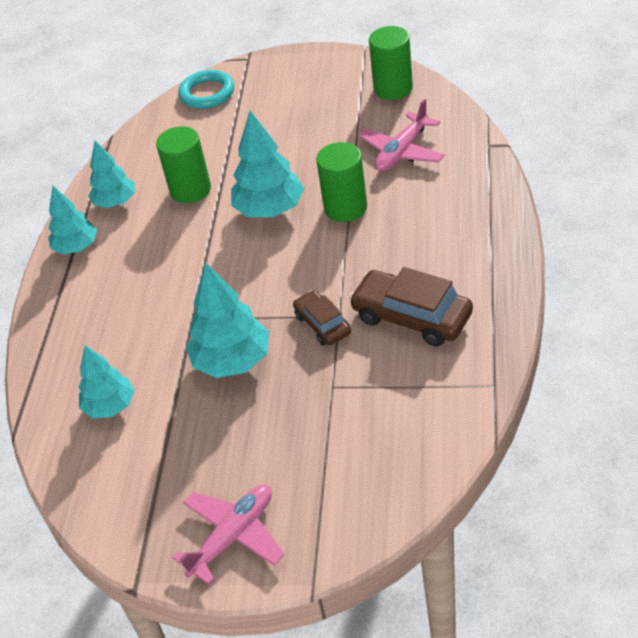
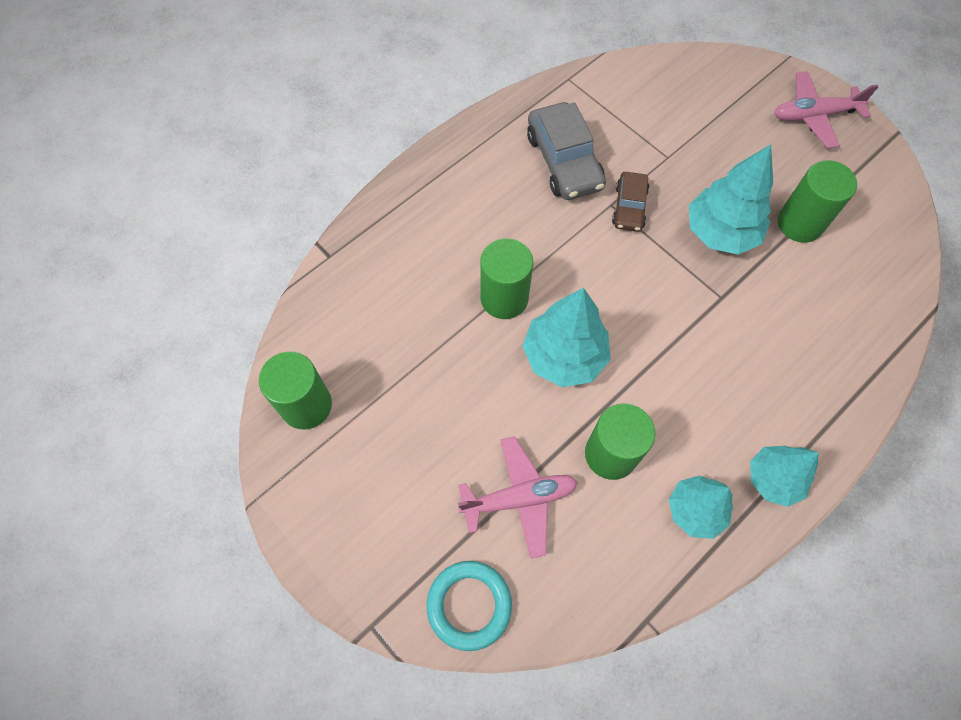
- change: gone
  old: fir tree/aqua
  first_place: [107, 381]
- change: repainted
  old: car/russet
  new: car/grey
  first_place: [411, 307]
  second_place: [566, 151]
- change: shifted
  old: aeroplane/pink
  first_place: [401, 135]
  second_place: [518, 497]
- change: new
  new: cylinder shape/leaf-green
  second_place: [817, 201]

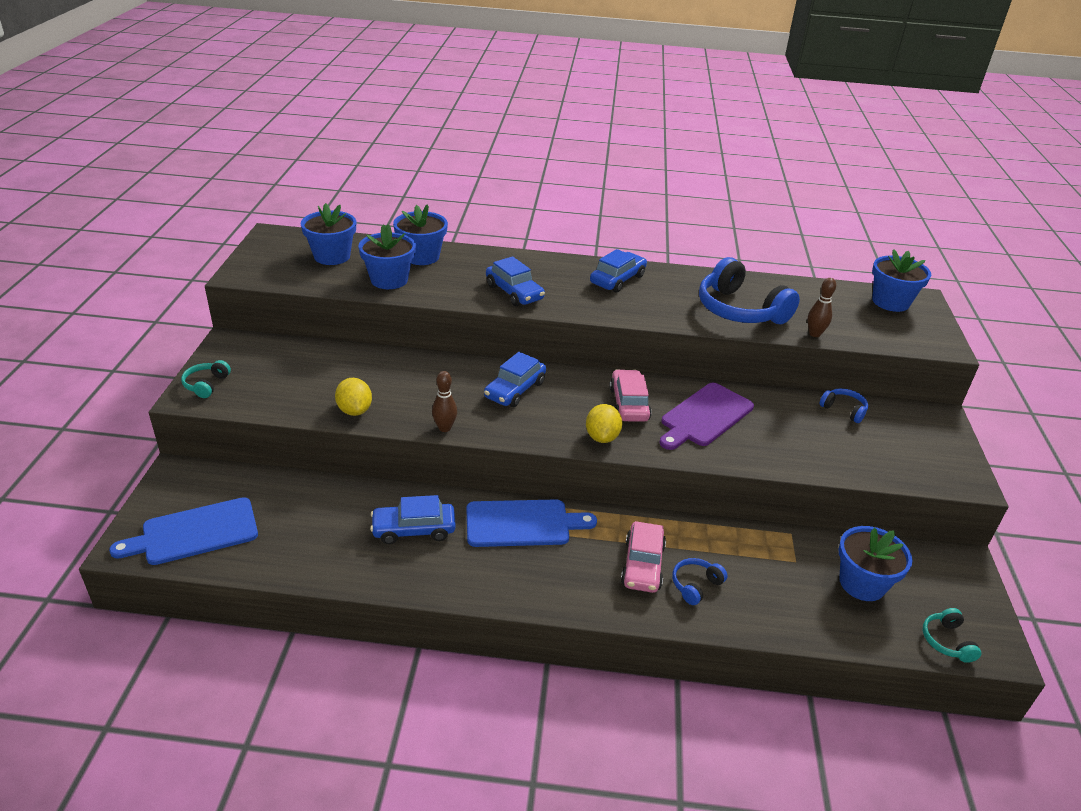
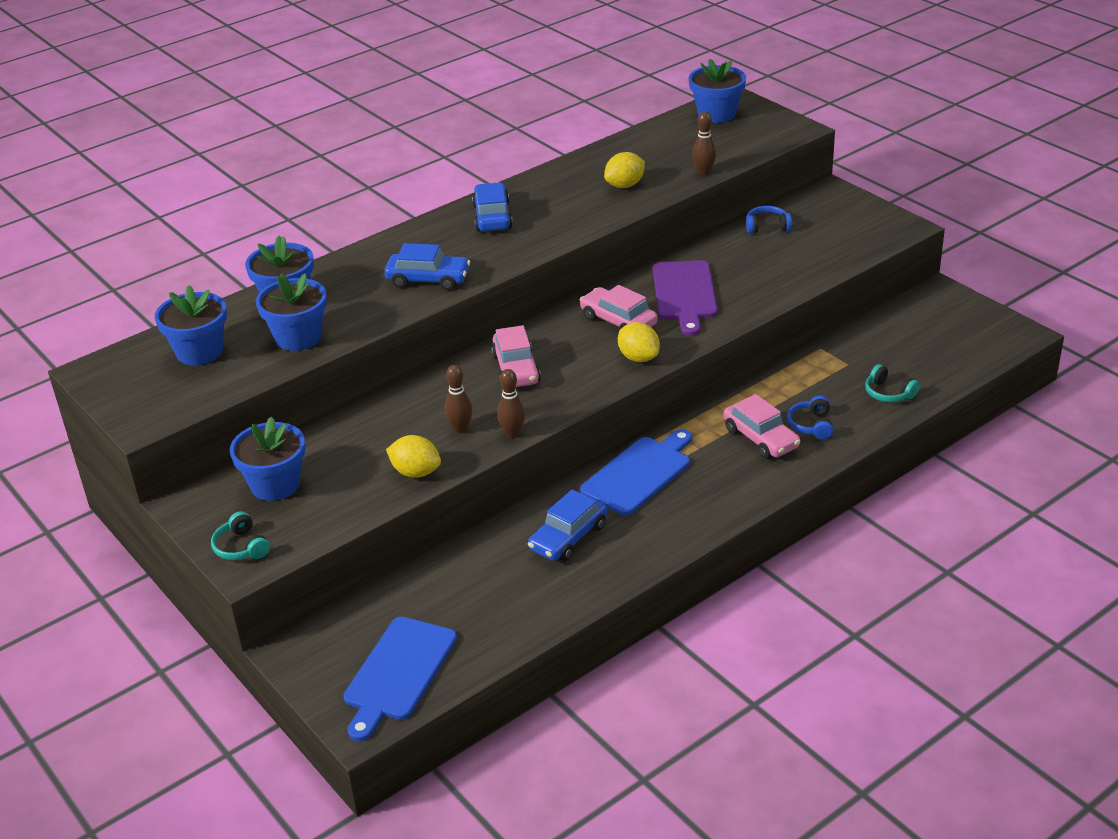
- change: repainted
  old: car/cobalt
  new: car/pink
  first_place: [515, 379]
  second_place: [516, 356]
- change: swapped
  old: headset/cobalt
  new: citrus fruit/bright yellow
  first_place: [749, 290]
  second_place: [624, 170]
- change: shifted
  old: flower pot/cobalt
  first_place: [875, 563]
  second_place: [267, 459]
- change: shifted
  old: headset/aqua
  first_place: [952, 635]
  second_place: [892, 383]
- change: new
  new: tenpin/russet
  second_place: [458, 399]

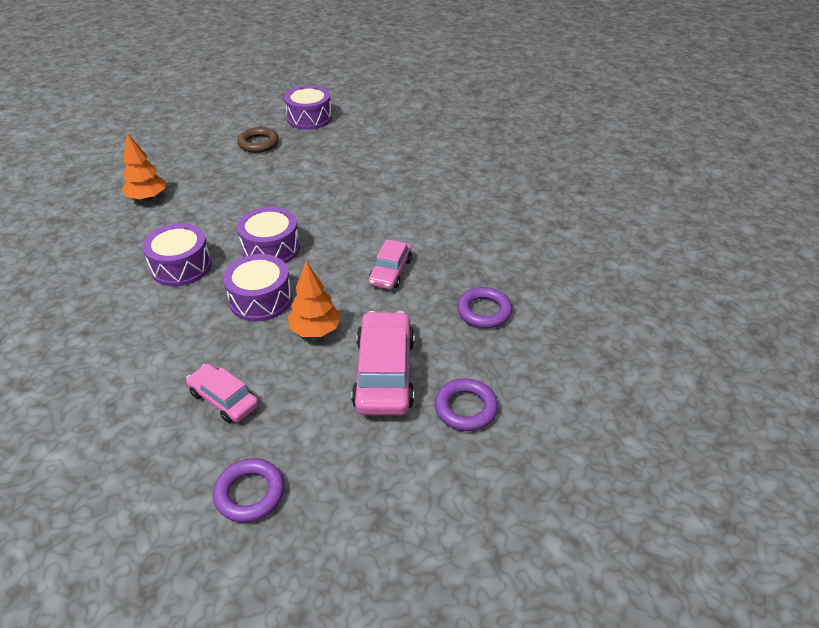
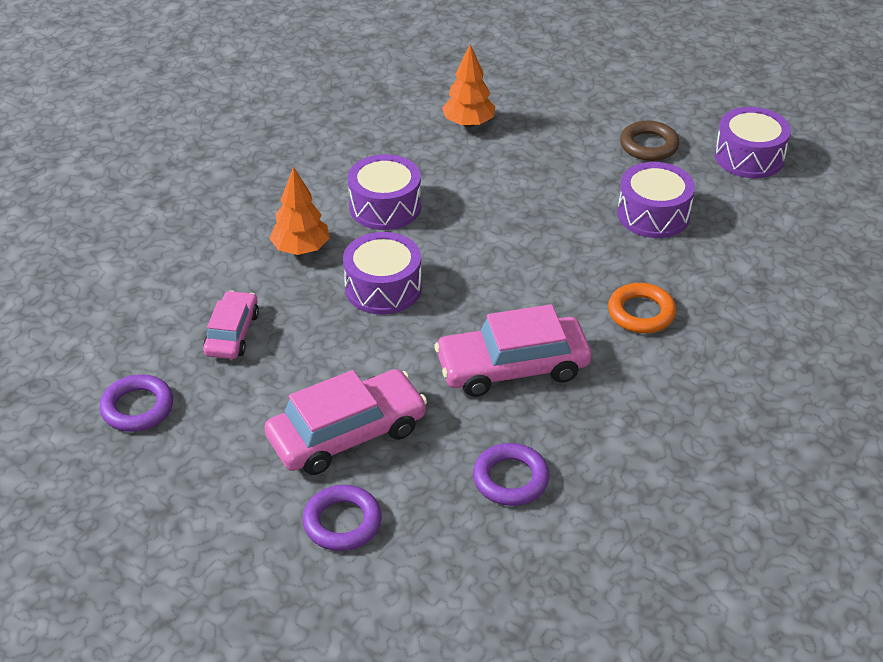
- change: shifted
  old: toy drum/violet
  first_place: [268, 235]
  second_place: [656, 200]
- change: shifted
  old: fir tree/orange
  first_place: [314, 299]
  second_place: [299, 211]
- change: scaled
  old: car/pink
  first_place: [390, 264]
  second_place: [512, 350]
  factor: 1.66
- change: new
  new: ring/orange
  second_place: [642, 308]

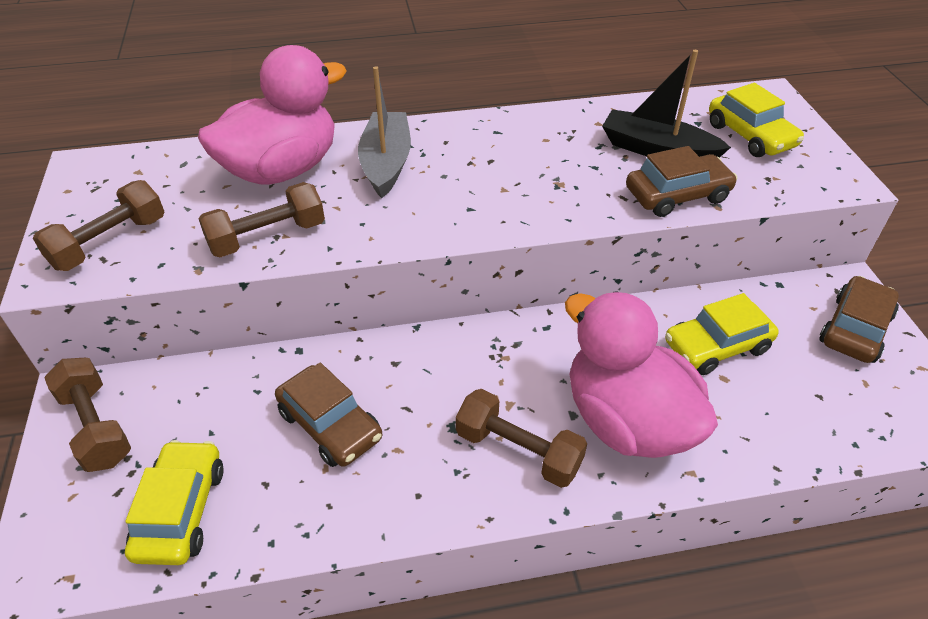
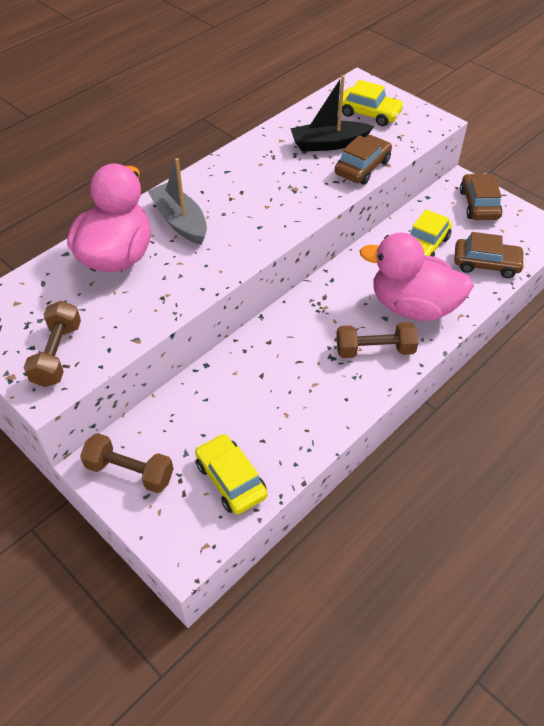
- change: gone
  old: hand weight/russet
  first_place: [261, 219]
- change: shifted
  old: car/russet
  first_place: [328, 415]
  second_place: [489, 255]

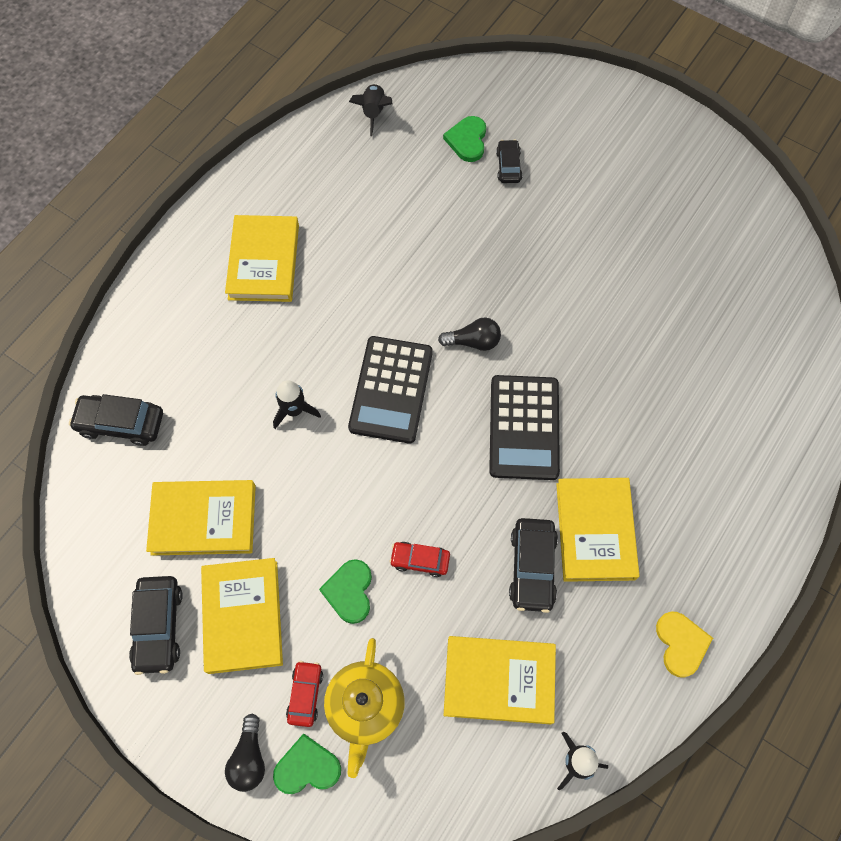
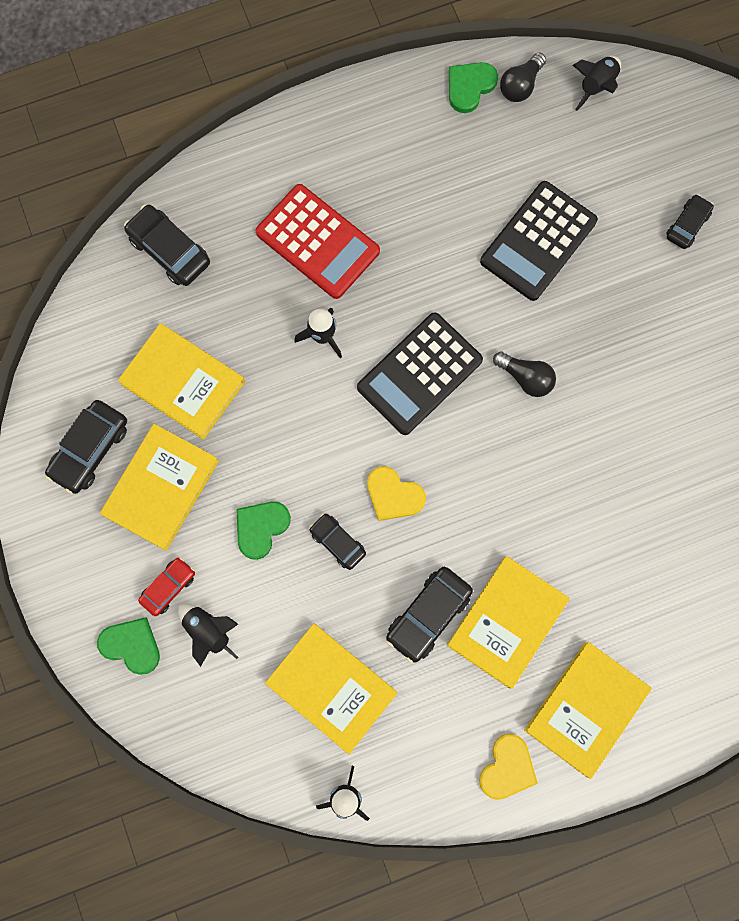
- change: shifted
  old: hardback/bright yellow
  first_place: [262, 258]
  second_place: [588, 710]
- change: shifted
  old: light bulb/black
  first_place: [245, 753]
  second_place: [523, 77]
- change: swapped
  old: teapot/bright yellow
  new: rocket/black
  first_place: [364, 708]
  second_place: [208, 635]
- change: repainted
  old: car/red
  new: car/black
  first_place: [419, 559]
  second_place: [337, 541]
- change: shifted
  old: heart/leaf-green
  first_place: [464, 139]
  second_place: [473, 87]
- change: shifted
  old: adding machine/black
  first_place: [524, 427]
  second_place: [539, 241]
- change: new
  new: adding machine/red
  second_place: [317, 241]
- change: new
  new: heart/bright yellow
  second_place: [396, 493]

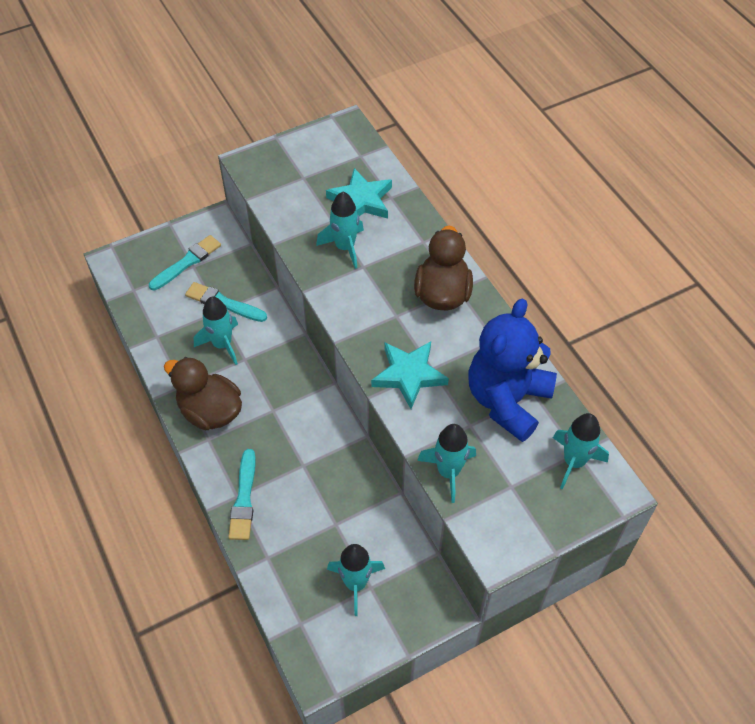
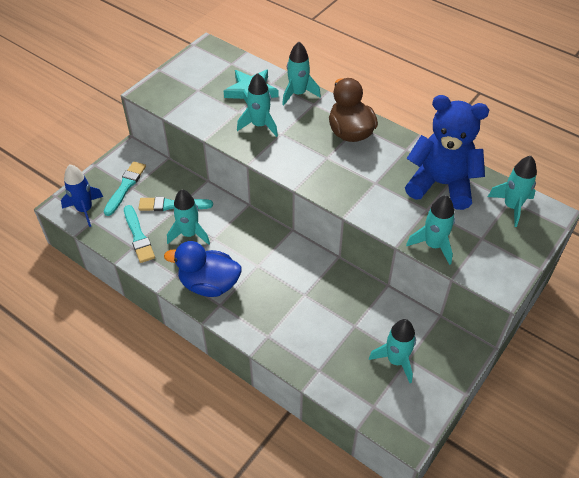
- change: repainted
  old: rubber duck/russet
  new: rubber duck/cobalt
  first_place: [203, 393]
  second_place: [203, 269]
- change: shifted
  old: brush/aqua
  first_place: [242, 494]
  second_place: [139, 234]
- change: gone
  old: star shape/aqua
  first_place: [410, 375]
- change: rotated
  old: teddy/cobalt
  first_place: [513, 370]
  second_place: [447, 152]
  degrees: 105
- change: new
  new: rocket/cobalt
  second_place: [82, 195]
- change: new
  new: rocket/aqua
  second_place: [301, 74]

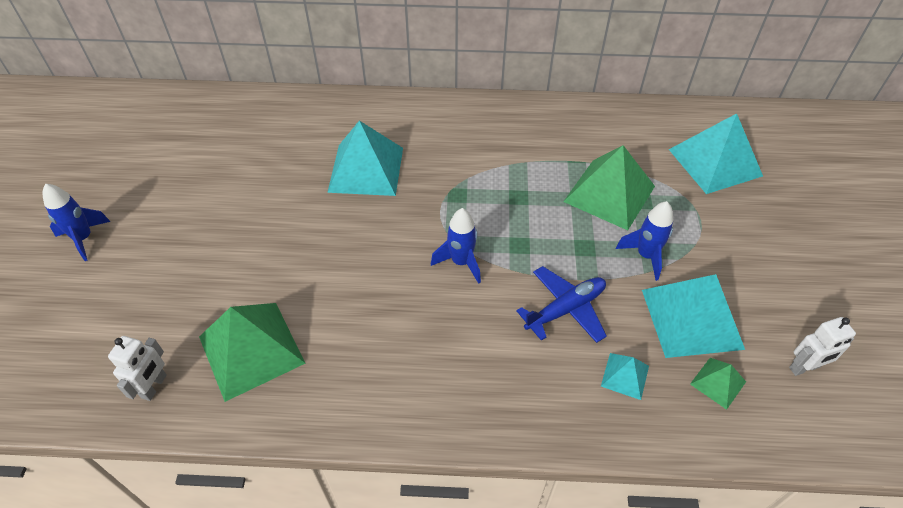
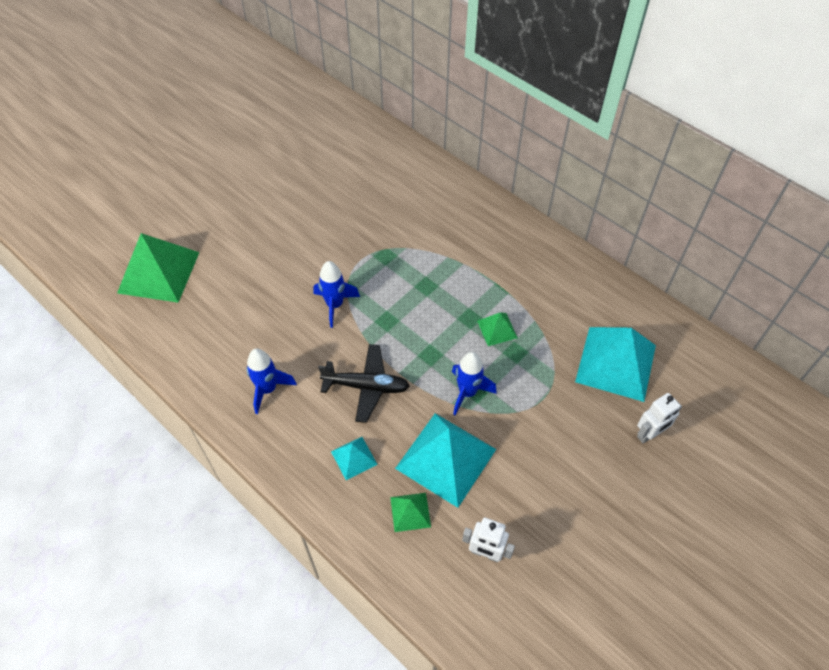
- change: shifted
  old: rocket/cobalt
  first_place: [76, 222]
  second_place: [271, 381]
- change: shifted
  old: robot/snow-white
  first_place: [137, 368]
  second_place: [659, 418]
- change: gone
  old: pyramid shape/aqua
  first_place: [365, 158]
- change: repainted
  old: aeroplane/cobalt
  new: aeroplane/black
  first_place: [561, 304]
  second_place: [364, 383]
- change: scaled
  old: pyramid shape/leaf-green
  first_place: [609, 187]
  second_place: [497, 329]
  factor: 0.48

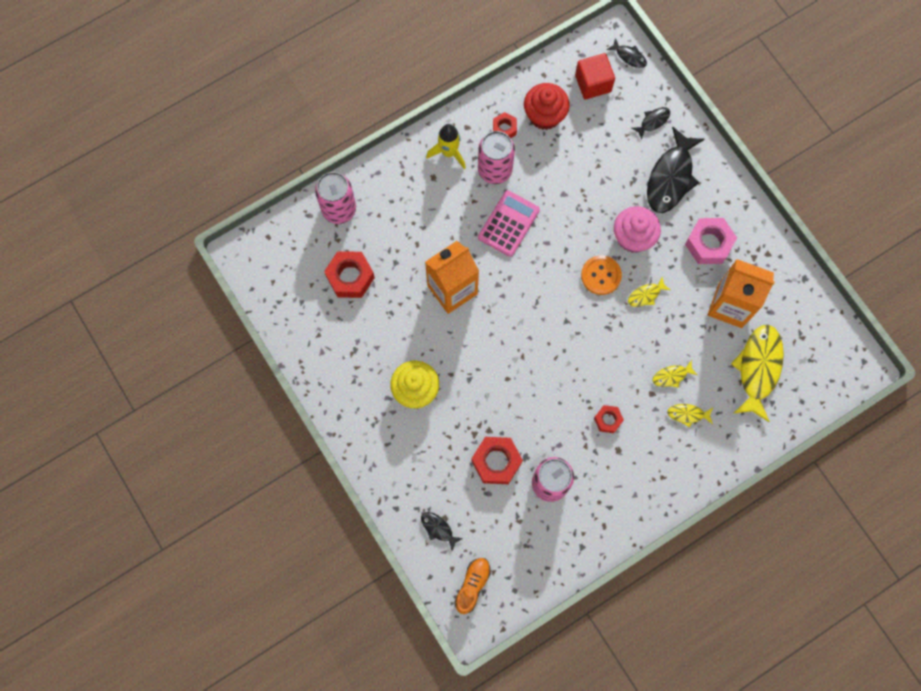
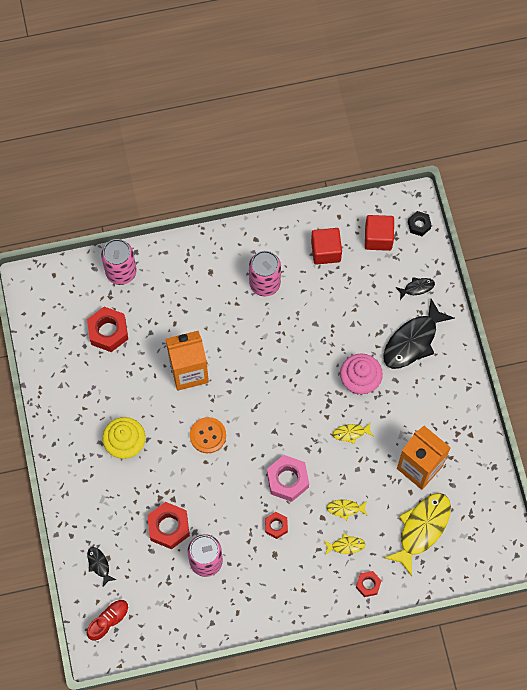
- change: gone
  old: rocket/bright yellow
  first_place: [446, 146]
- change: repainted
  old: shoe/orange
  new: shoe/red
  first_place: [472, 586]
  second_place: [108, 621]
- change: gone
  old: adding machine/pink
  first_place: [509, 223]
- change: shifted
  old: hexagon nut/red
  first_place: [505, 125]
  second_place: [369, 584]
- change: swapped
  old: muffin/red
  new: solid cube/red
  first_place: [547, 106]
  second_place: [326, 246]
- change: shifted
  old: sewing button/orange
  first_place: [601, 275]
  second_place: [208, 435]
- change: swapped
  old: fish figure/black
  new: hexagon nut/black
  first_place: [627, 53]
  second_place: [420, 223]
- change: rotated
  old: fish figure/bright yellow
  first_place: [690, 416]
  second_place: [344, 544]
  degrees: 150
- change: shifted
  old: hexagon nut/pink
  first_place: [711, 241]
  second_place: [288, 478]

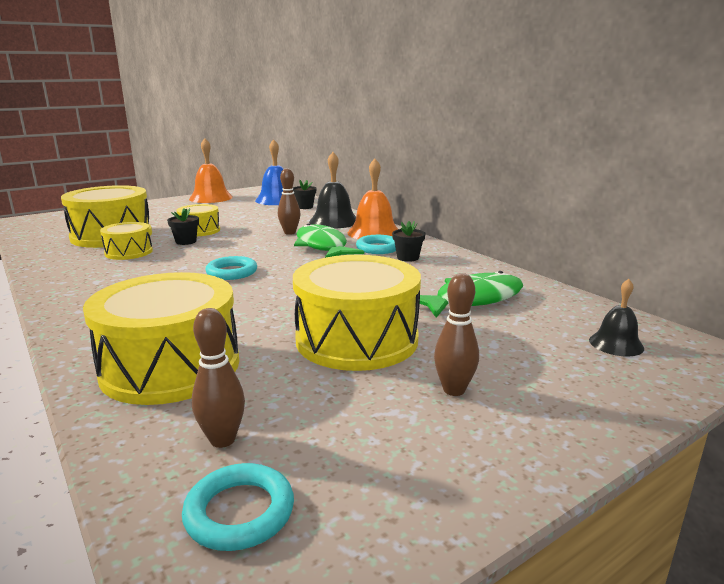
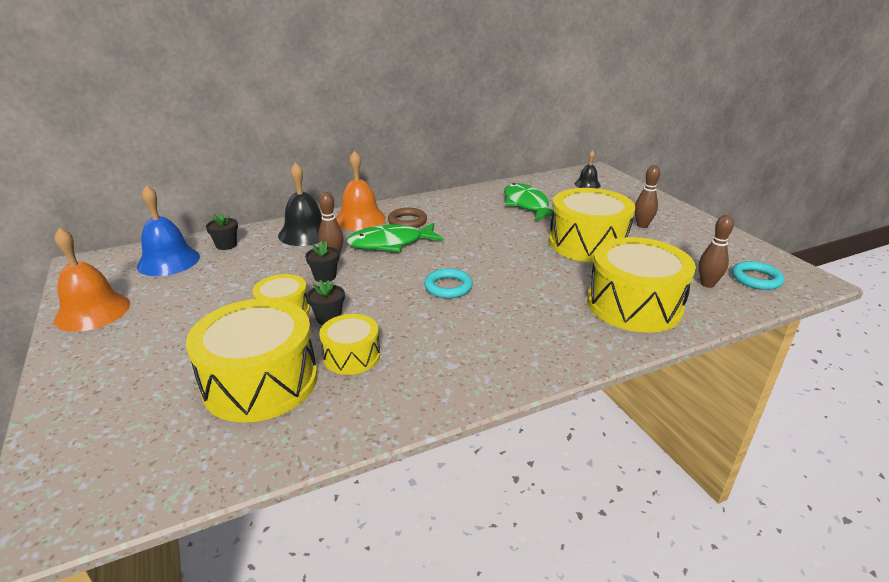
- change: repainted
  old: ring/aqua
  new: ring/russet
  first_place: [376, 244]
  second_place: [407, 218]
- change: shifted
  old: flower pot/black
  first_place: [409, 241]
  second_place: [322, 262]

